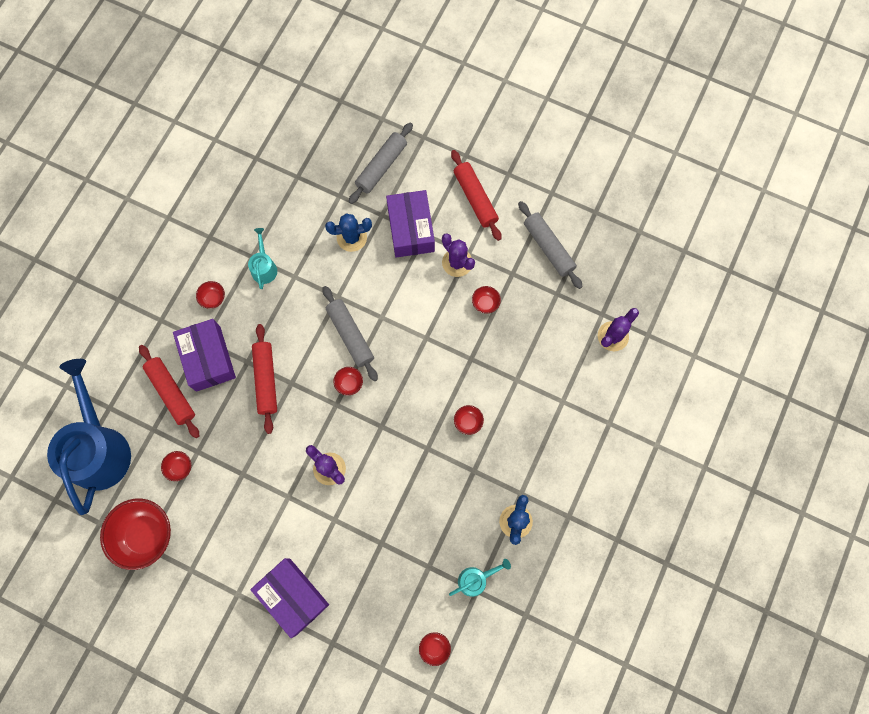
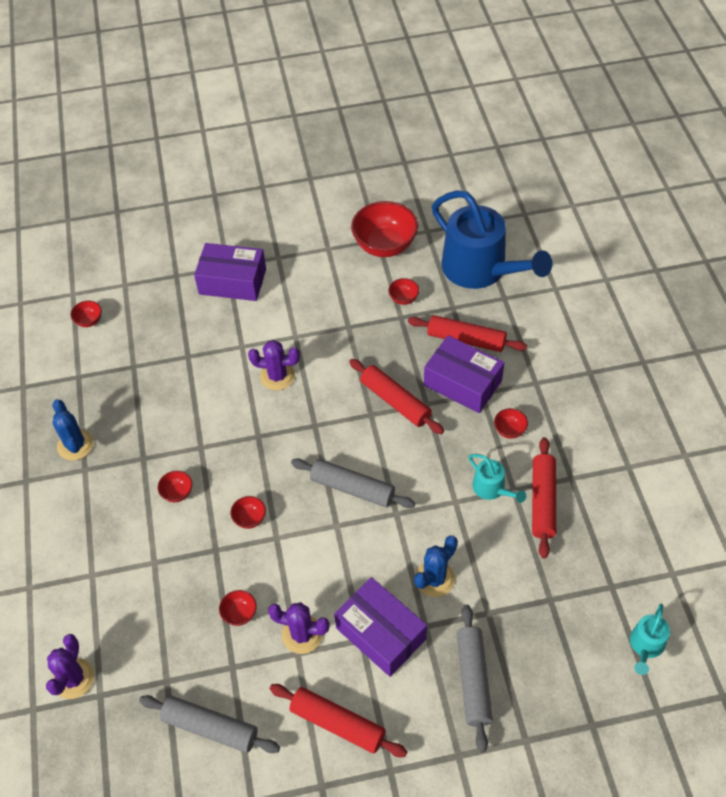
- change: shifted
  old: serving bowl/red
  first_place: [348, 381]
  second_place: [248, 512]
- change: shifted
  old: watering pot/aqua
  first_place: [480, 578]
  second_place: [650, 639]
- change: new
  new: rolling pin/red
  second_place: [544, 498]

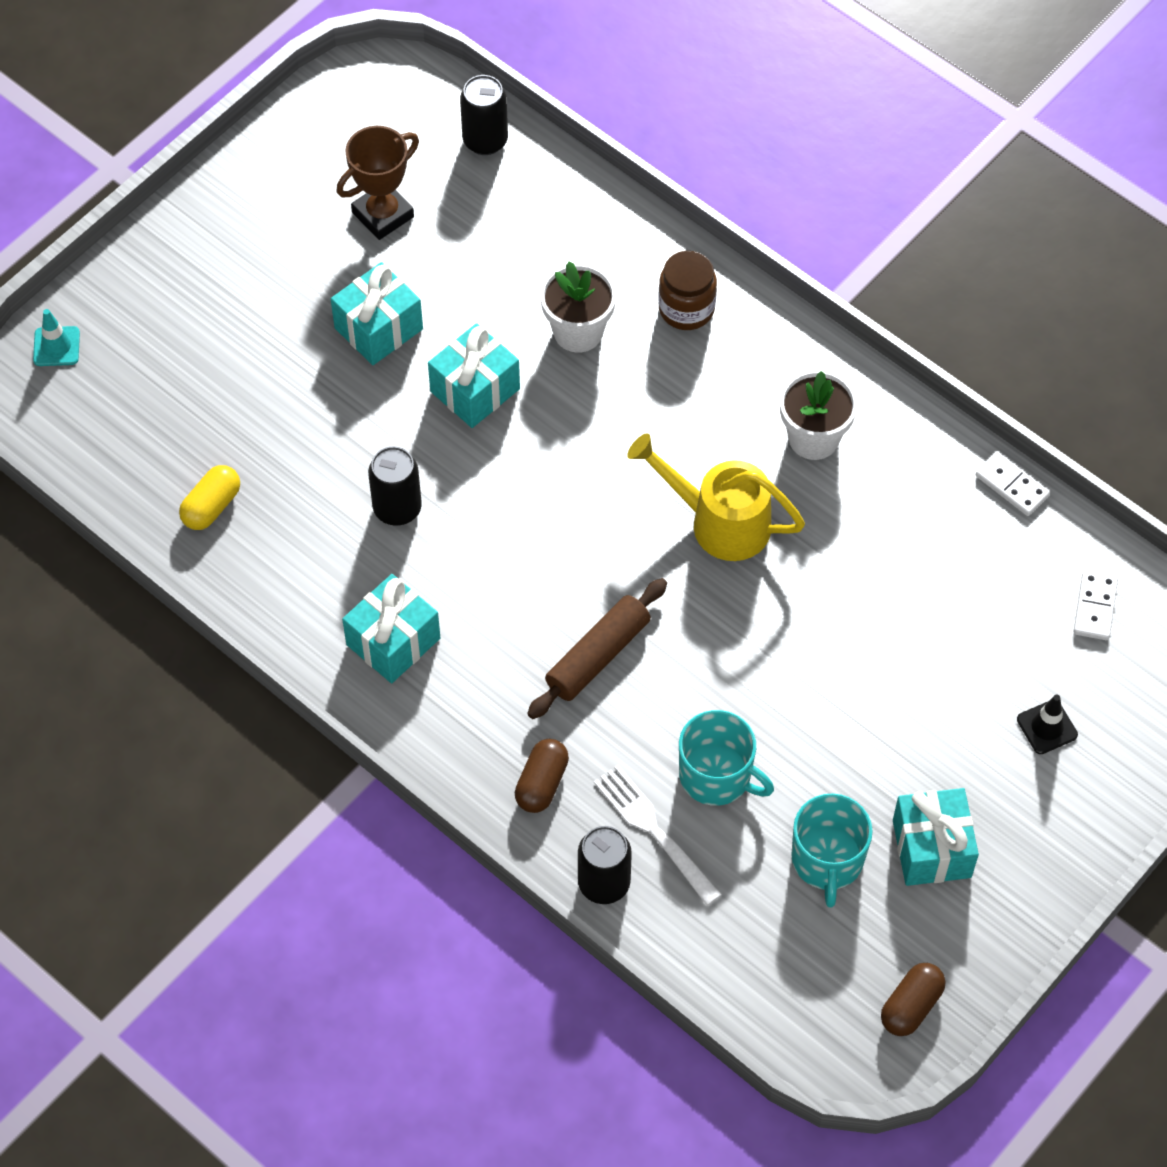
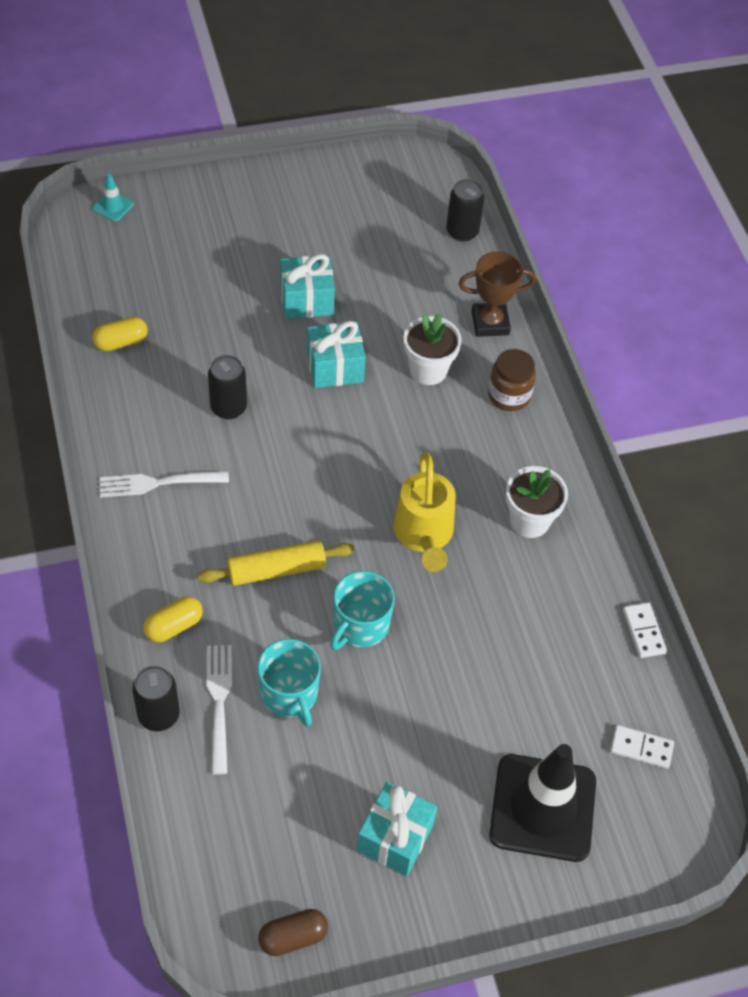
- change: shifted
  old: trophy/russet
  first_place: [378, 183]
  second_place: [497, 294]
- change: swapped
  old: present/aqua
  new: fork/snow-white
  first_place: [391, 628]
  second_place: [164, 484]
- change: repainted
  old: pill shape/russet
  new: pill shape/bright yellow
  first_place: [542, 776]
  second_place: [173, 619]
- change: repainted
  old: rolling pin/russet
  new: rolling pin/bright yellow
  first_place: [597, 648]
  second_place: [276, 563]
- change: rotated
  old: watering pot/bright yellow
  first_place: [716, 497]
  second_place: [424, 512]
  degrees: -150
- change: shifted
  old: coffee mug/aqua
  first_place: [832, 850]
  second_place: [362, 610]
- change: scaled
  old: safety cone/black
  first_place: [1047, 724]
  second_place: [542, 803]
  factor: 2.45
- change: rotated
  old: domino piece/snow-white
  first_place: [1096, 605]
  second_place: [642, 747]
  degrees: 60

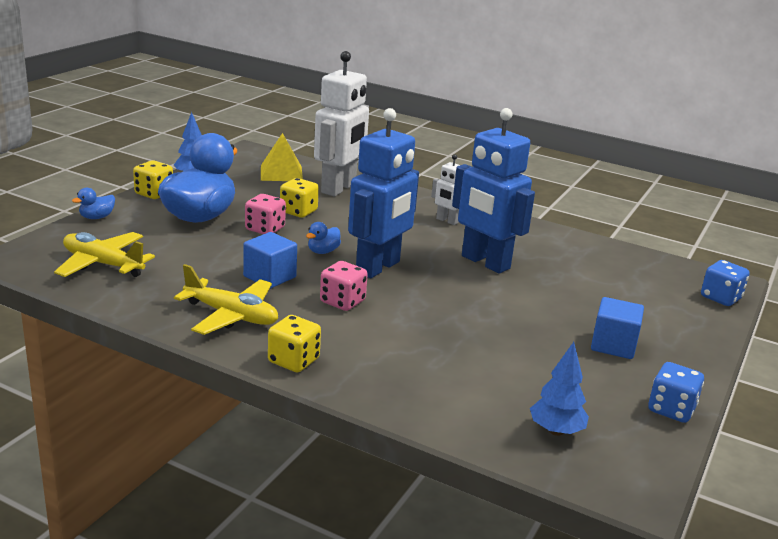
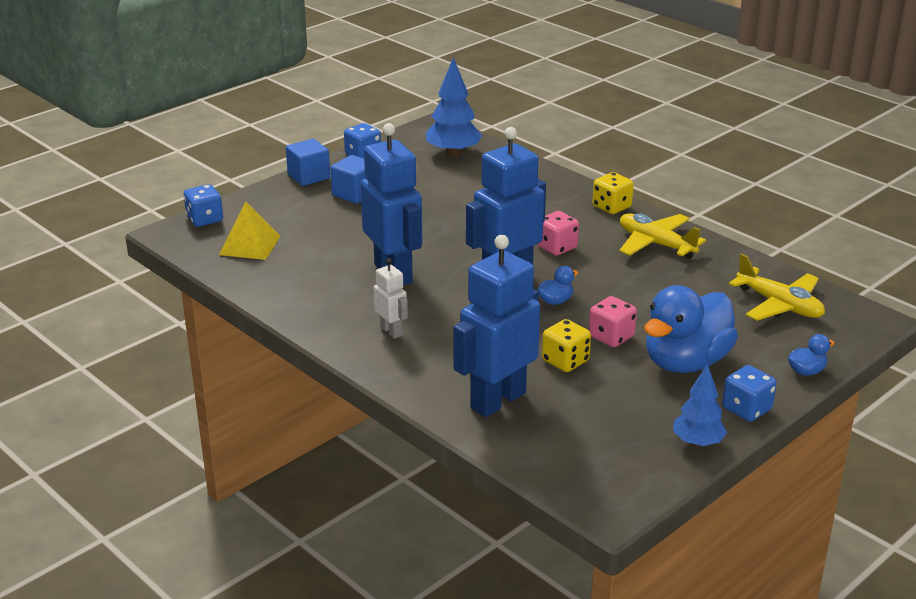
- change: repainted
  old: die/bright yellow
  new: die/cobalt
  first_place: [153, 179]
  second_place: [749, 393]
- change: shifted
  old: solid cube/cobalt
  first_place: [270, 260]
  second_place: [308, 162]
- change: shifted
  old: pyramid shape/bright yellow
  first_place: [282, 157]
  second_place: [249, 231]
- change: repainted
  old: robot/snow-white
  new: robot/cobalt
  first_place: [341, 123]
  second_place: [497, 326]
- change: scaled
  old: fir tree/cobalt
  first_place: [559, 389]
  second_place: [454, 107]
  factor: 1.5

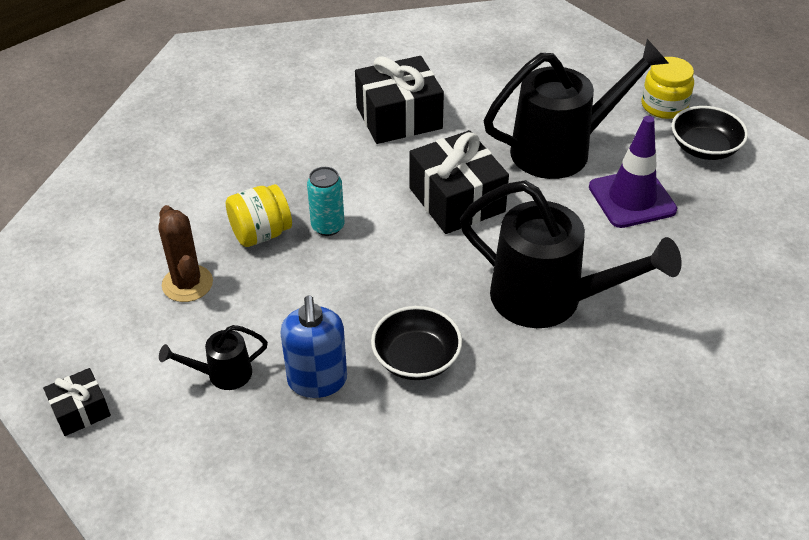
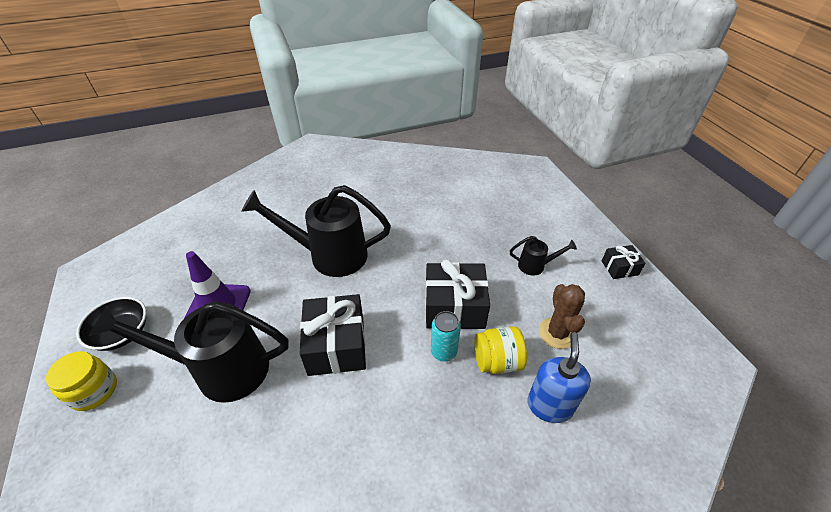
- change: shifted
  old: soap dispenser/cobalt
  first_place: [313, 346]
  second_place: [559, 377]
- change: shifted
  old: present/black
  first_place: [399, 100]
  second_place: [457, 294]
- change: gone
  old: serving bowl/black
  first_place: [416, 343]
- change: rotated
  old: watering pot/black
  first_place: [571, 254]
  second_place: [316, 231]
  degrees: -45

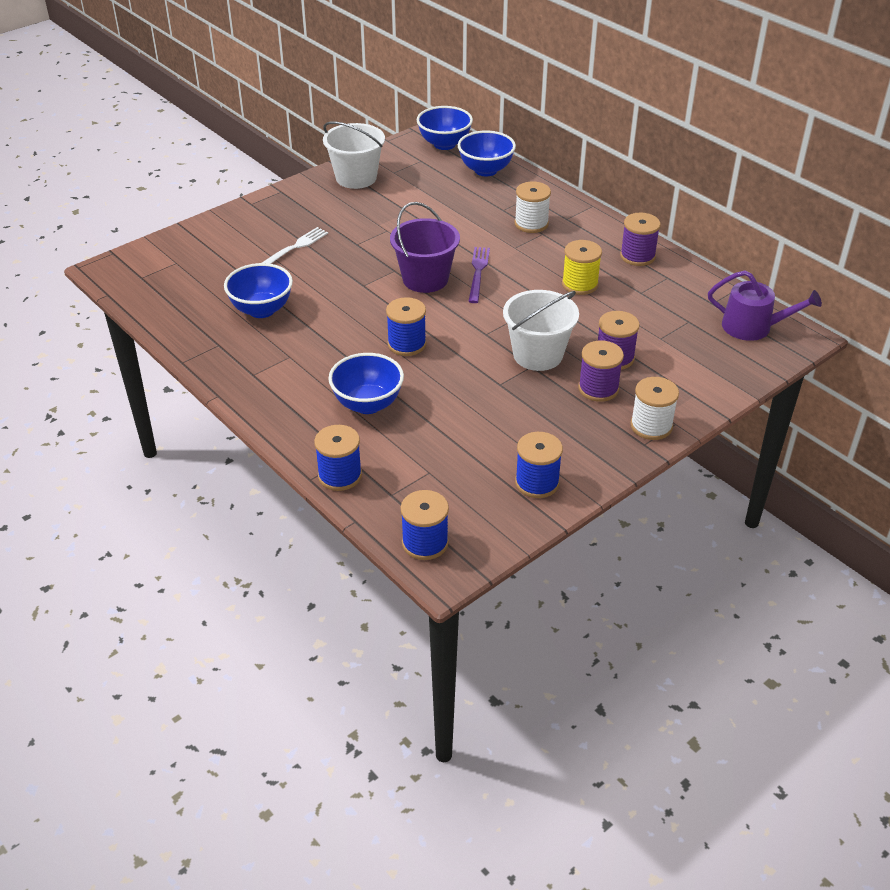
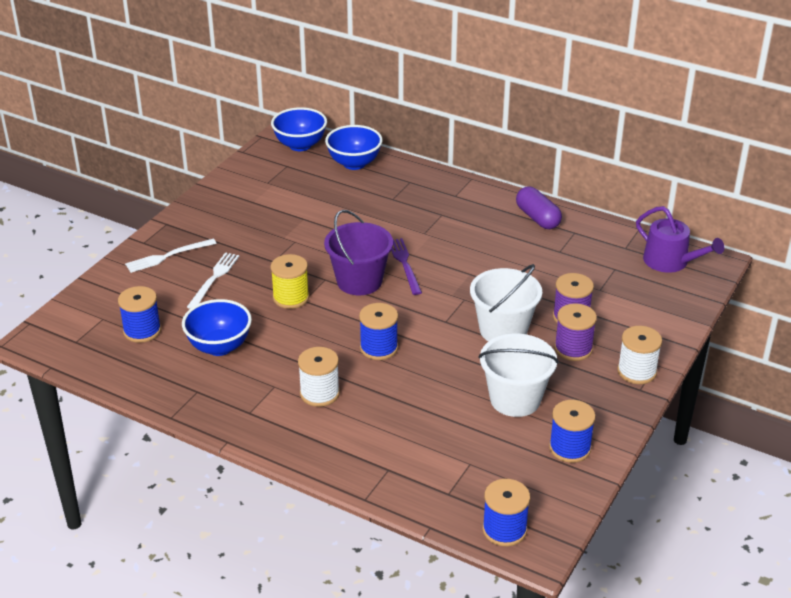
- change: shifted
  old: reel of thread/cobalt
  first_place: [338, 458]
  second_place: [139, 314]
- change: shifted
  old: bucket/snow-white
  first_place: [354, 155]
  second_place: [518, 375]
- change: gone
  old: serving bowl/cobalt
  first_place: [366, 383]
- change: shifted
  old: reel of thread/snow-white
  first_place: [533, 207]
  second_place: [319, 377]
- change: shifted
  old: reel of thread/bright yellow
  first_place: [582, 267]
  second_place: [290, 281]
- change: swapped
  old: reel of thread/violet
  new: pill shape/violet
  first_place: [640, 239]
  second_place: [539, 208]
- change: rotated
  old: watering pot/violet
  first_place: [765, 305]
  second_place: [680, 239]
  degrees: 45
- change: new
  new: fork/snow-white
  second_place: [171, 255]

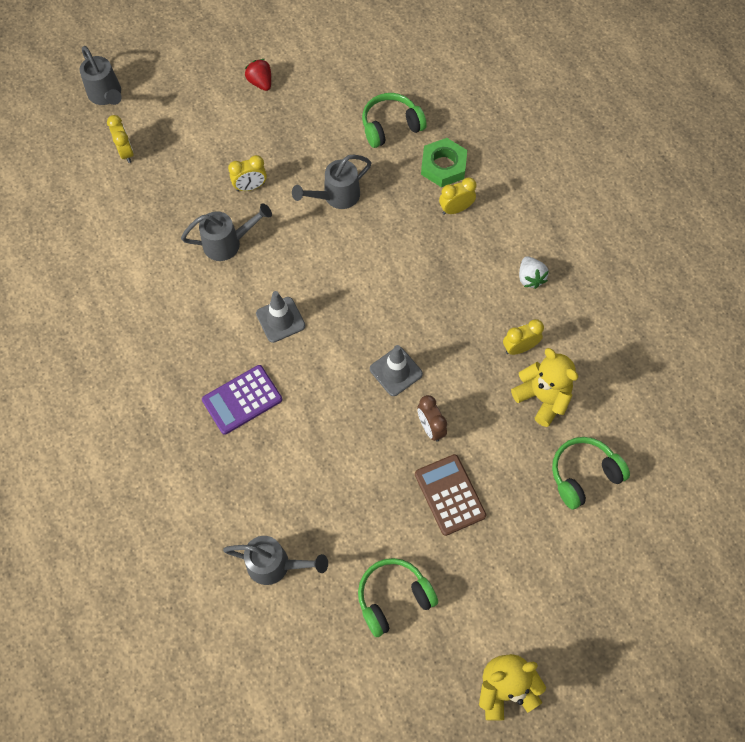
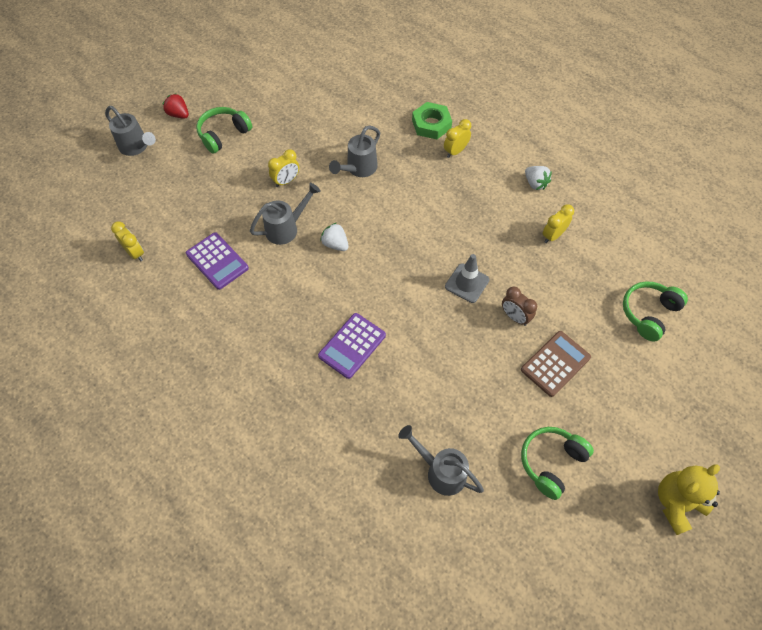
- change: shifted
  old: clock/bright yellow
  first_place: [120, 139]
  second_place: [127, 241]
- change: rotated
  old: watering pot/grey
  first_place: [275, 560]
  second_place: [441, 460]
  degrees: -135
- change: shifted
  old: berry/red
  first_place: [258, 75]
  second_place: [176, 106]
- change: gone
  old: safety cone/grey
  first_place: [280, 317]
- change: shifted
  old: headset/leaf-green
  first_place: [394, 120]
  second_place: [224, 130]
- change: rotated
  old: adding machine/russet
  first_place: [451, 495]
  second_place: [556, 364]
  degrees: 90
- change: gone
  old: teddy/bright yellow
  first_place: [544, 387]
- change: new
  new: adding machine/violet
  second_place: [217, 261]
- change: new
  new: berry/snow-white
  second_place: [334, 237]

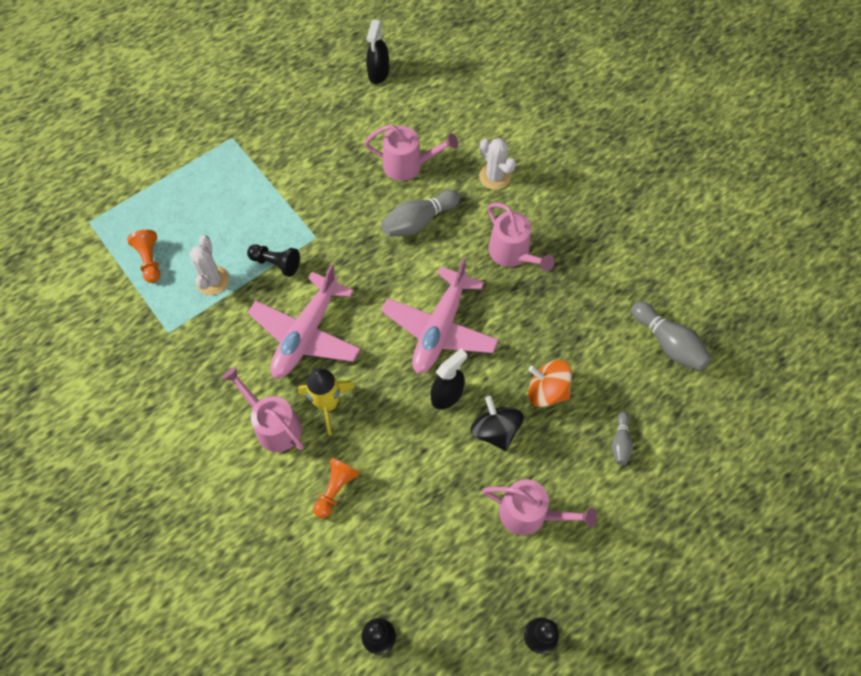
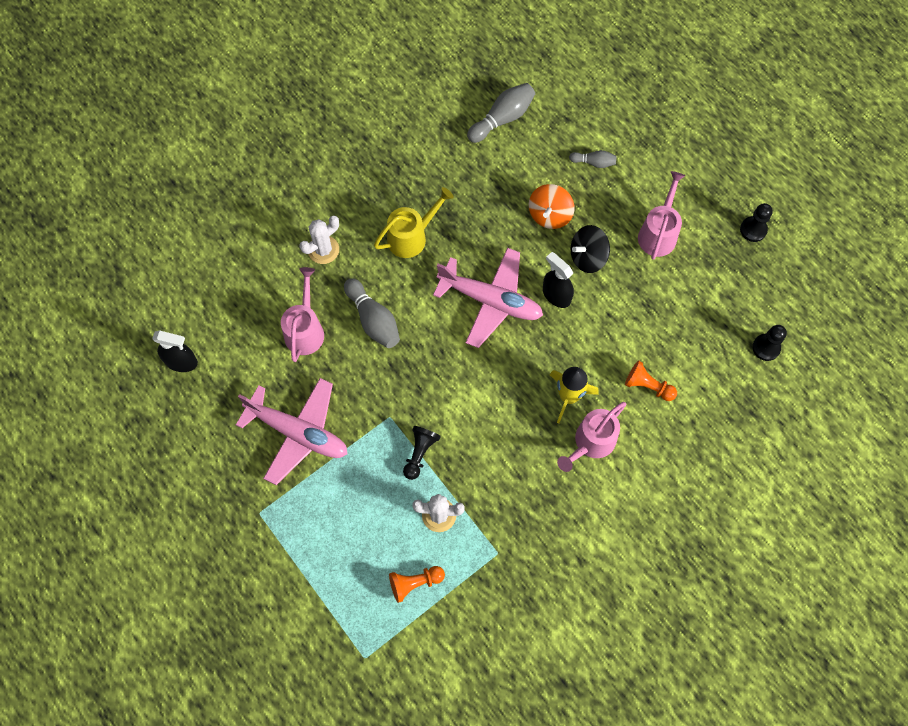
- change: shifted
  old: aeroplane/pink
  first_place: [304, 321]
  second_place: [292, 431]
- change: repainted
  old: watering pot/pink
  new: watering pot/bright yellow
  first_place: [521, 237]
  second_place: [414, 222]

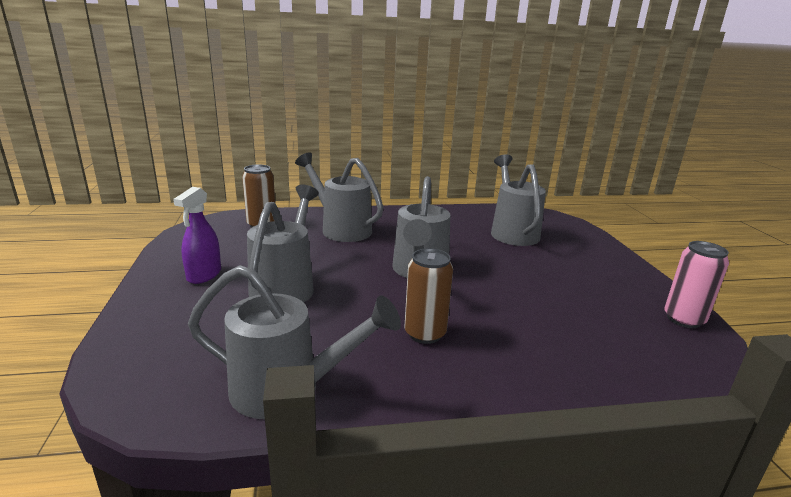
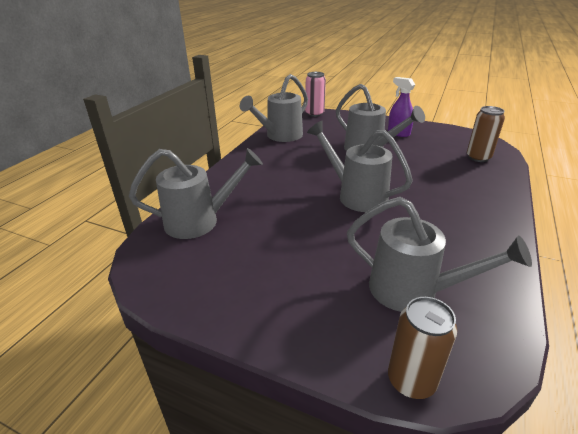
- change: shifted
  old: watering pot/grey
  first_place: [339, 197]
  second_place: [196, 193]
- change: shifted
  old: soda can/russet
  first_place: [428, 296]
  second_place: [422, 348]
- change: shifted
  old: soda can/pink
  first_place: [696, 284]
  second_place: [315, 94]

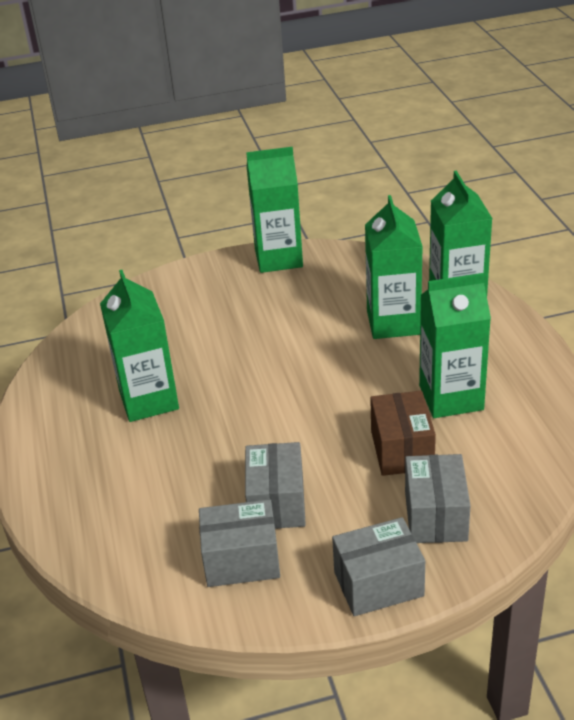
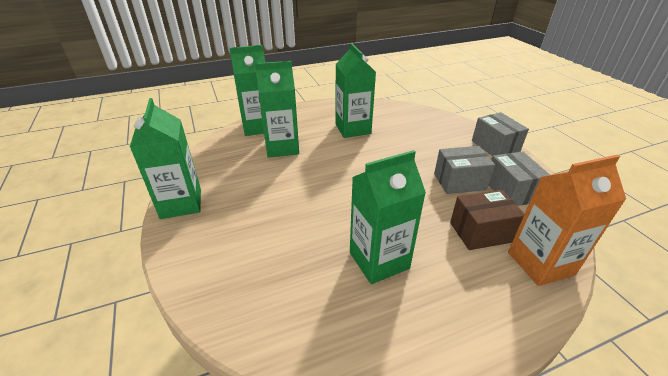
- change: shifted
  old: package/russet
  first_place: [403, 433]
  second_place: [487, 220]
- change: gone
  old: package/grey
  first_place: [438, 498]
- change: new
  new: juice carton/orange
  second_place: [567, 220]

